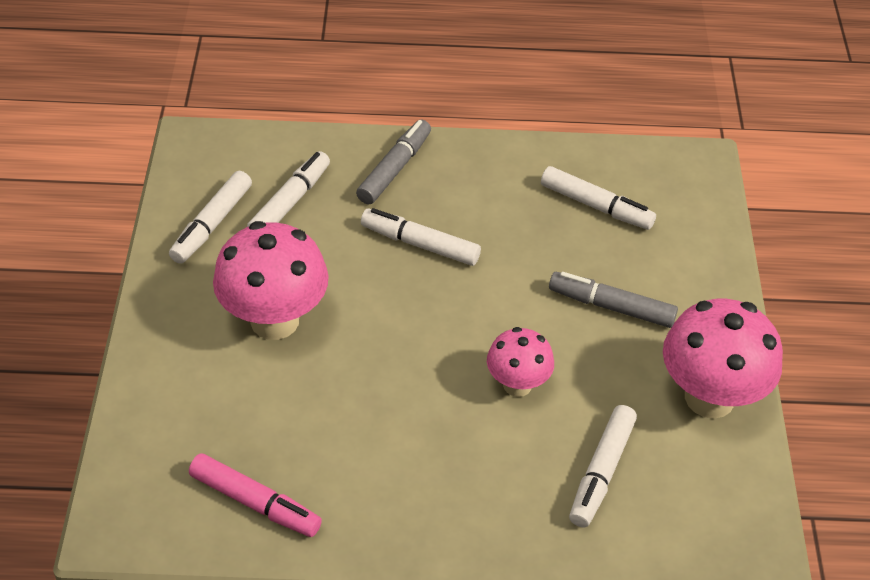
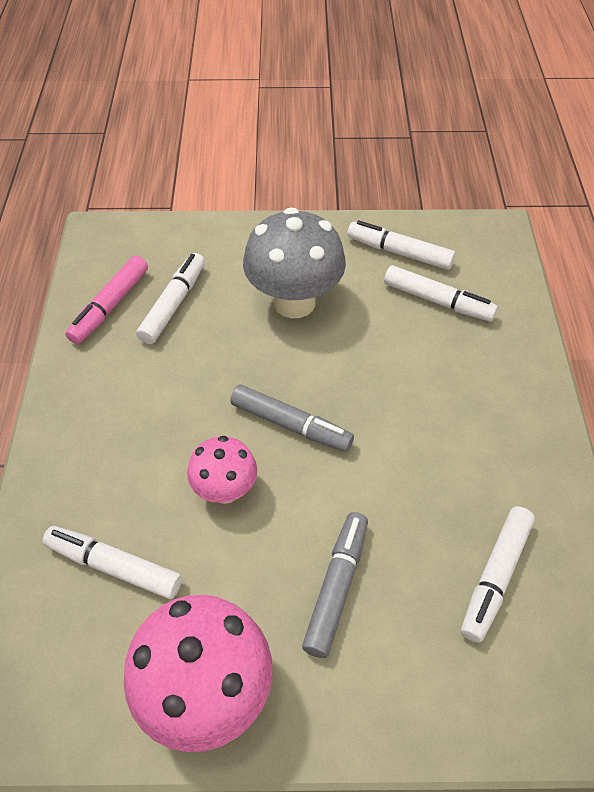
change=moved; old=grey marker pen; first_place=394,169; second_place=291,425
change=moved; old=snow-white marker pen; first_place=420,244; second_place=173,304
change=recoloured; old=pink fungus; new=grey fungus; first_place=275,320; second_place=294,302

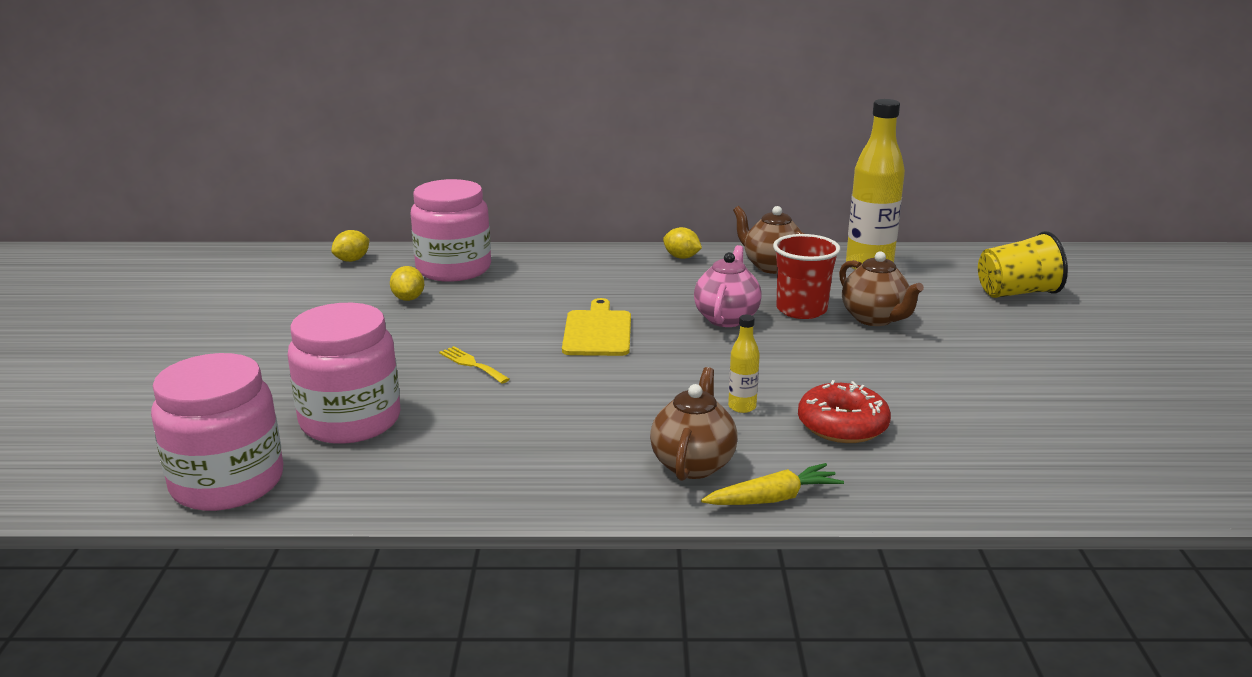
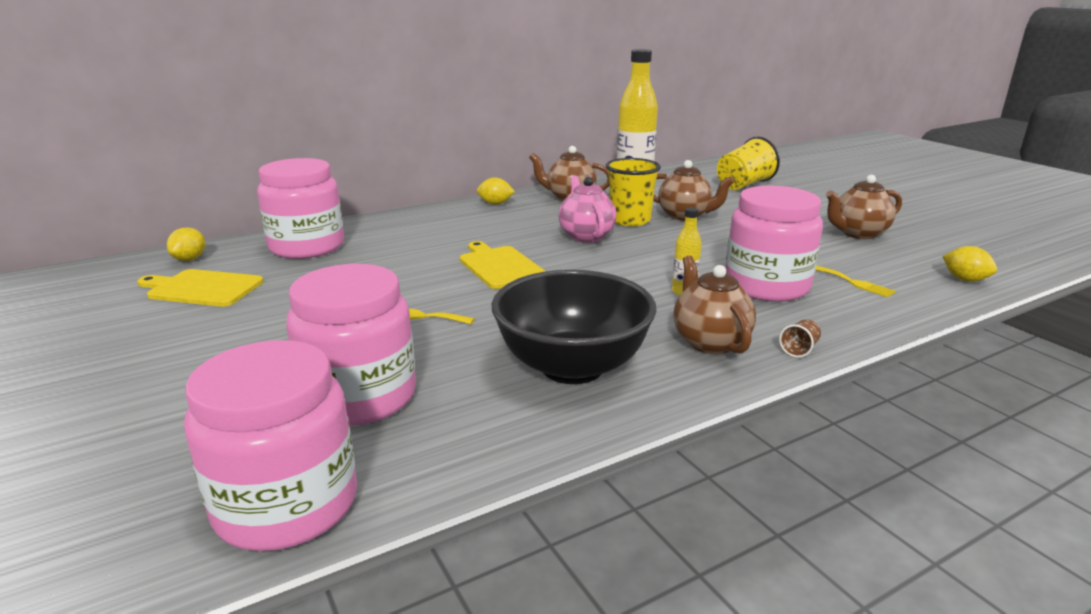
change=added; new=golden cutting board; second_place=202,288
change=added; new=black serving bowl; second_place=572,367
change=added; new=golden fork; second_place=852,282
change=added; new=russet teapot; second_place=858,234
change=moved; old=golden citrus fruit; first_place=408,298; second_place=965,279
change=replaced; old=golden root vegetable; new=russet beaker; first_place=772,499; second_place=799,349
change=replaced; old=scarlet donut; new=pink preserve jar; first_place=842,425; second_place=766,286
change=recoloured; old=scarlet beaker; new=golden beaker; first_place=801,310; second_place=630,220

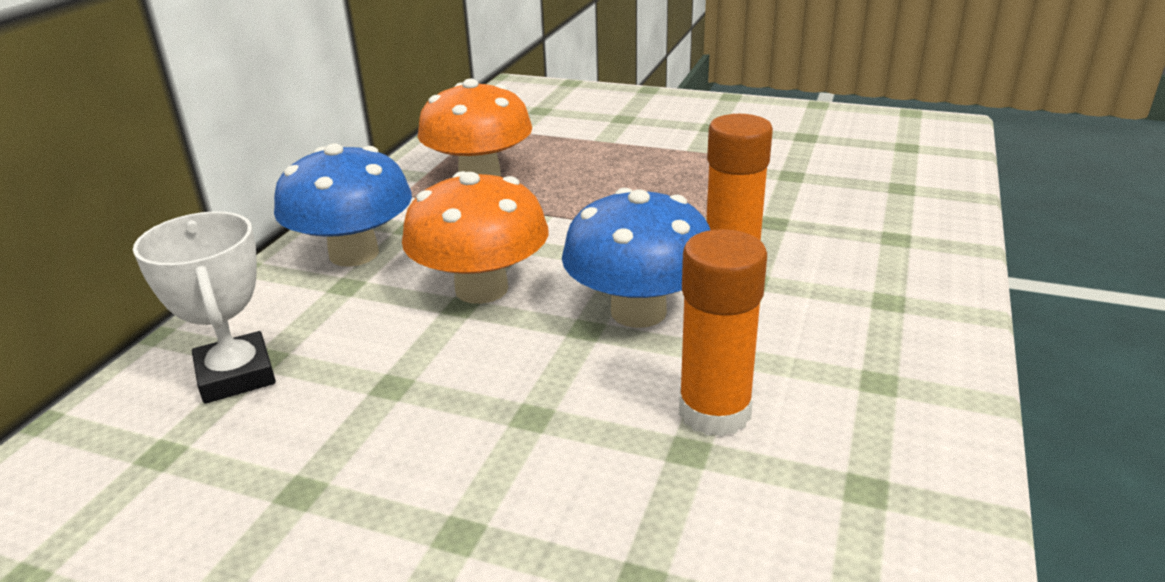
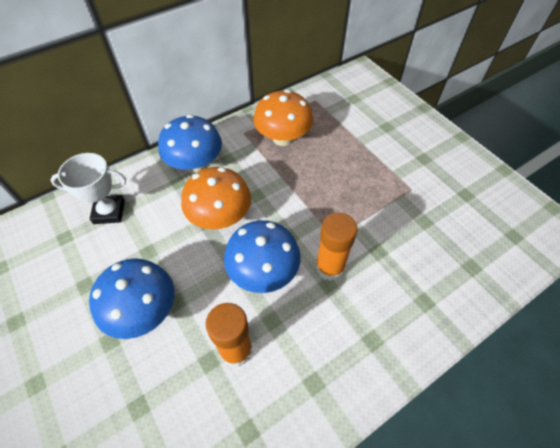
change=added; new=blue fungus; second_place=143,311
change=turned; old=snow-white prize cup; first_place=236,375; second_place=109,212; degrees=75

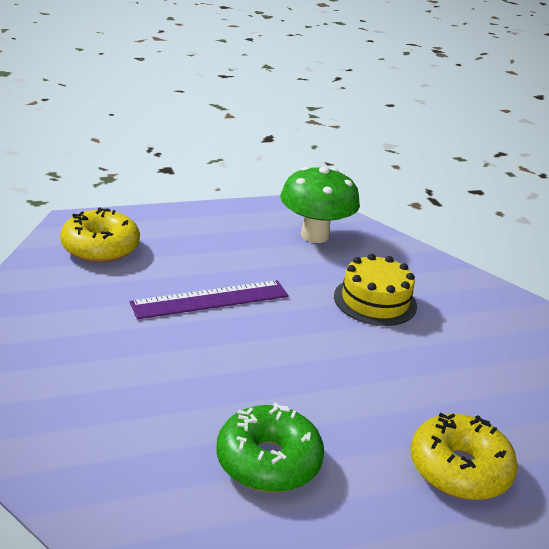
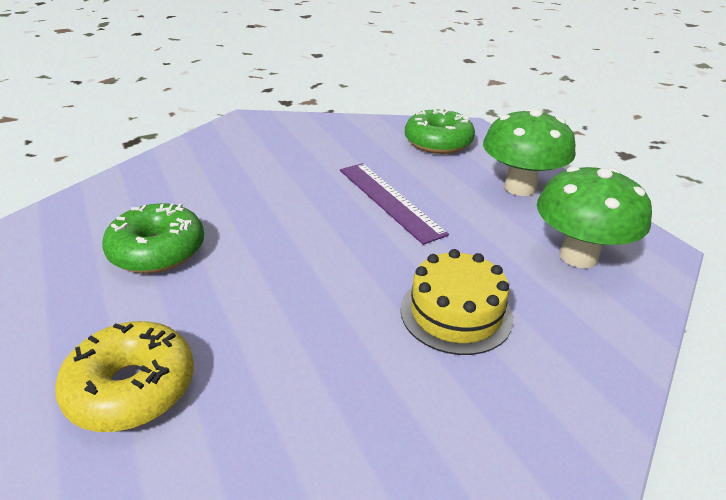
change=added; new=emerald fungus; second_place=519,187
change=recoloured; old=golden donut; new=emerald donut; first_place=100,247; second_place=438,142

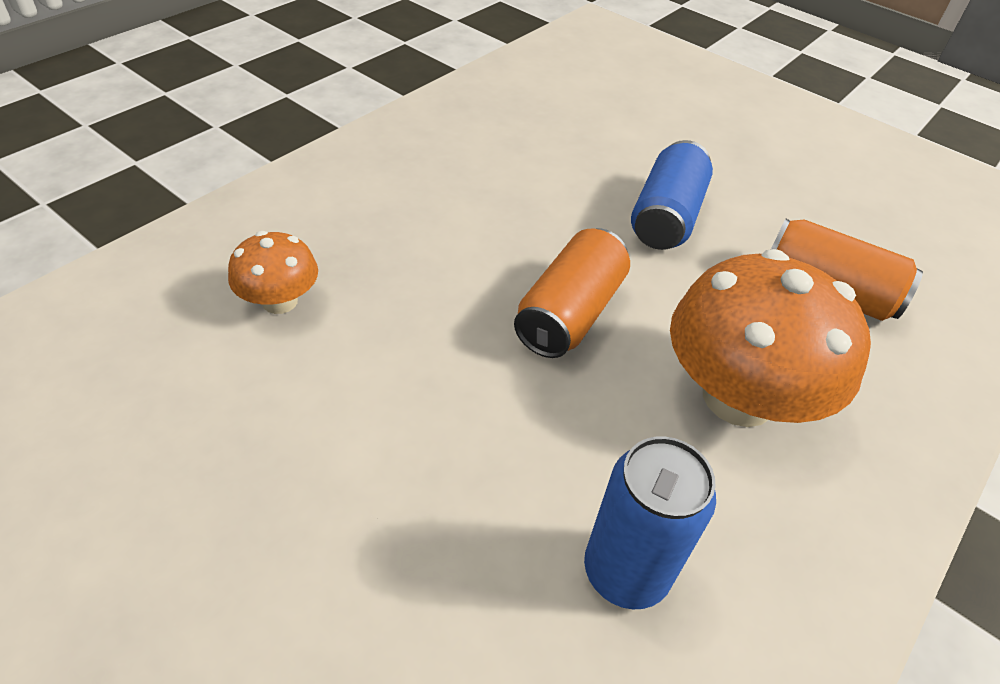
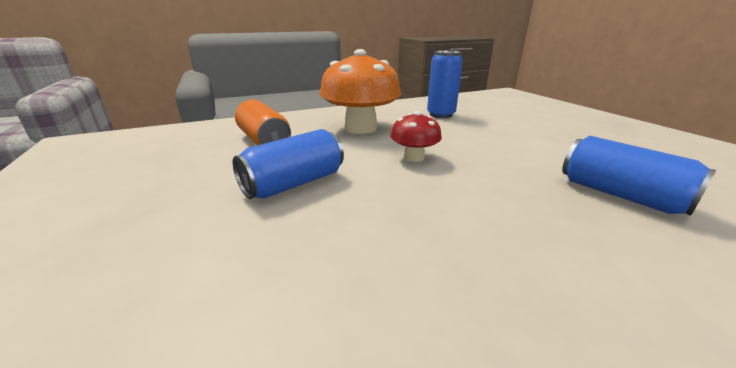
change=replaced; old=orange-coloured fungus; new=blue can; first_place=280,301; second_place=620,195
change=replaced; old=orange-coloured can; new=scarlet fungus; first_place=570,313; second_place=414,157

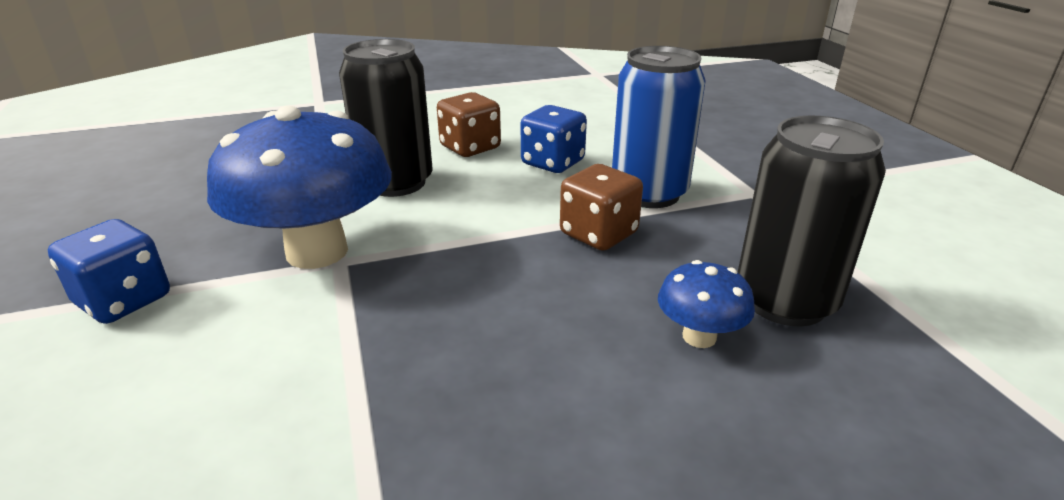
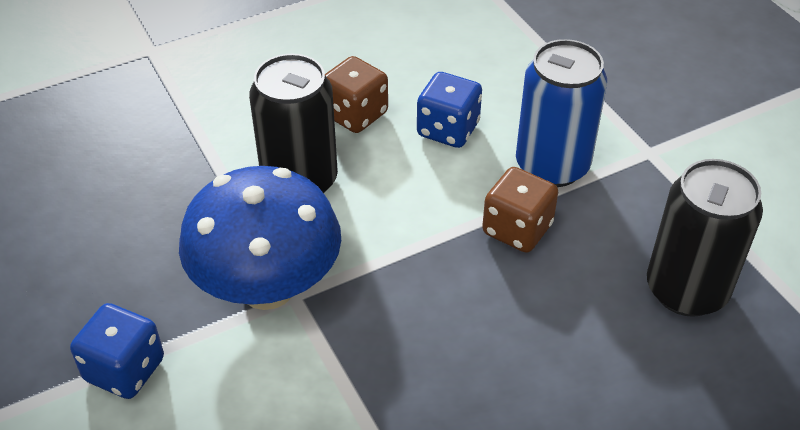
change=removed; old=blue fungus; first_place=699,337

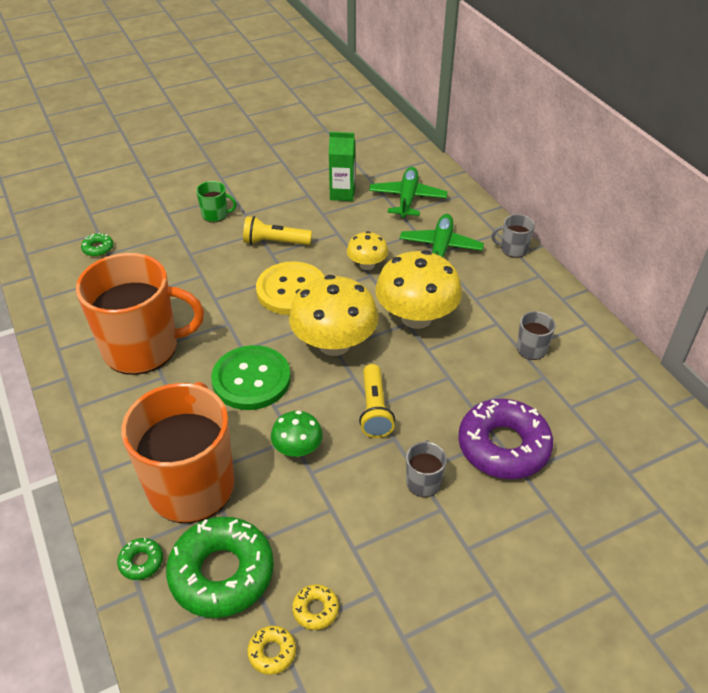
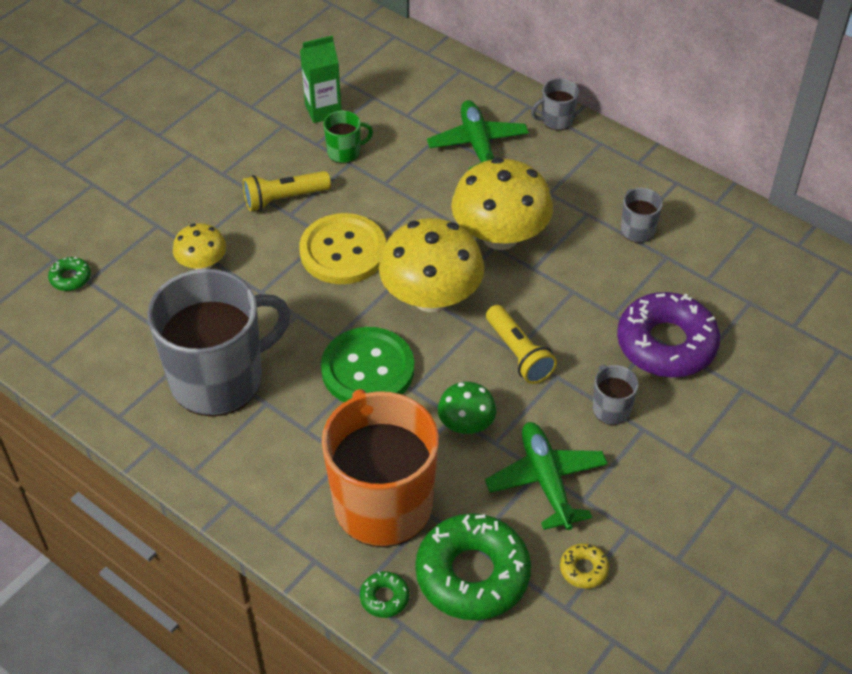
change=removed; old=golden donut; first_place=272,652
change=moved; old=emerald tea mug; first_place=215,215; second_place=345,152
change=moved; old=golden fungus; first_place=367,265; second_place=202,264
change=moved; old=emerald plane; first_place=407,198; second_place=546,480
change=recoloured; old=orange-coloured tea mug; new=grey tea mug; first_place=143,348; second_place=219,379

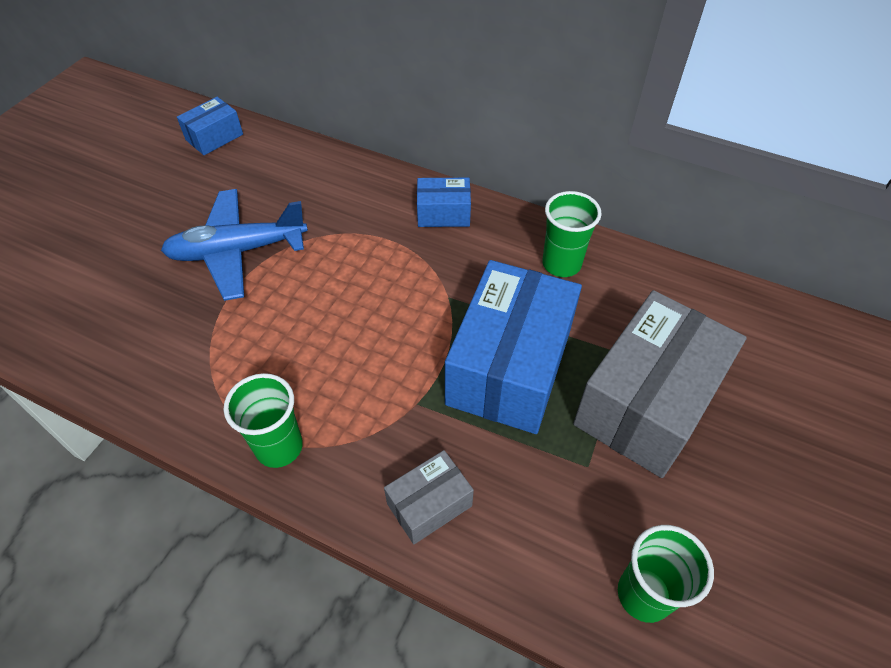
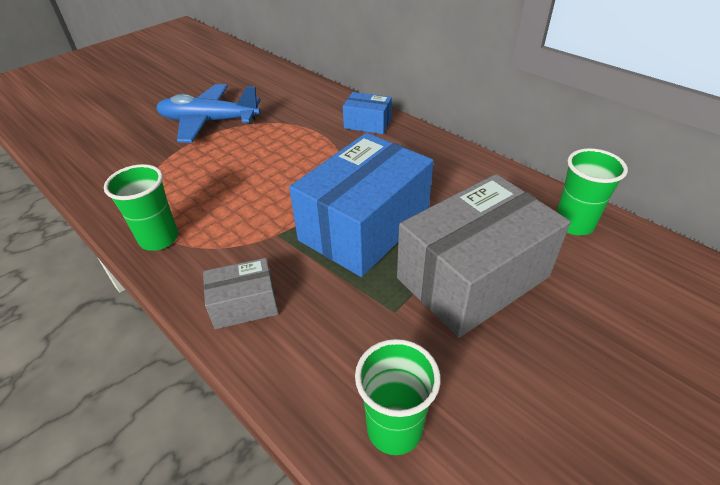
change=removed; old=blue package; first_place=214,137
change=moved; old=emerald beaker; first_place=561,264; second_place=574,224

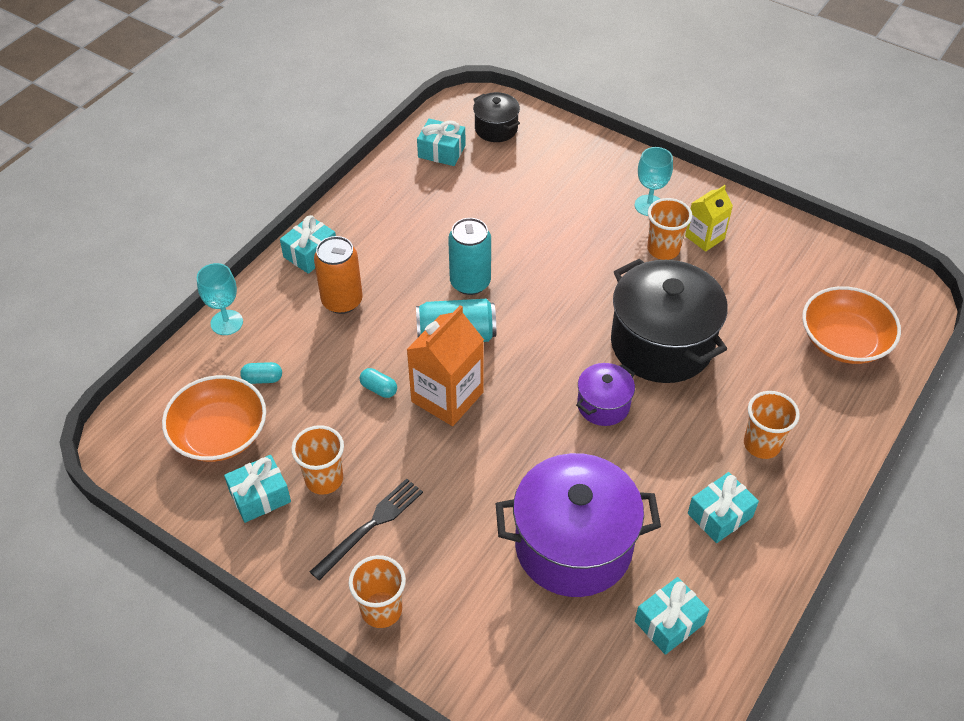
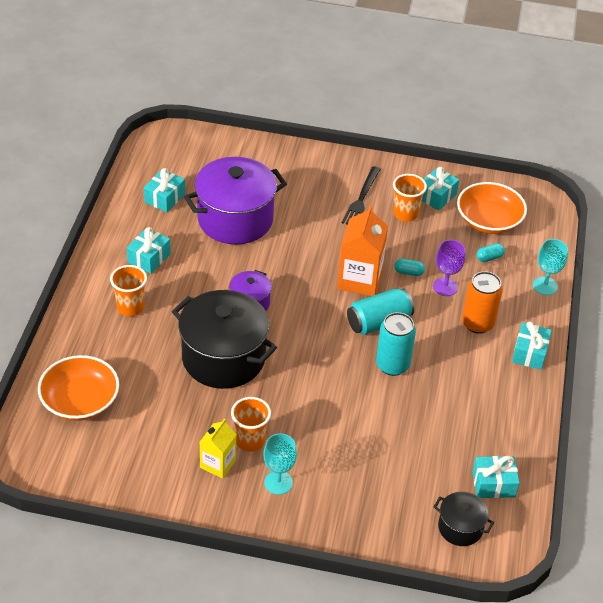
change=removed; old=orange-coloured beaker; first_place=381,610
change=added; new=royal purple wine glass; second_place=445,287

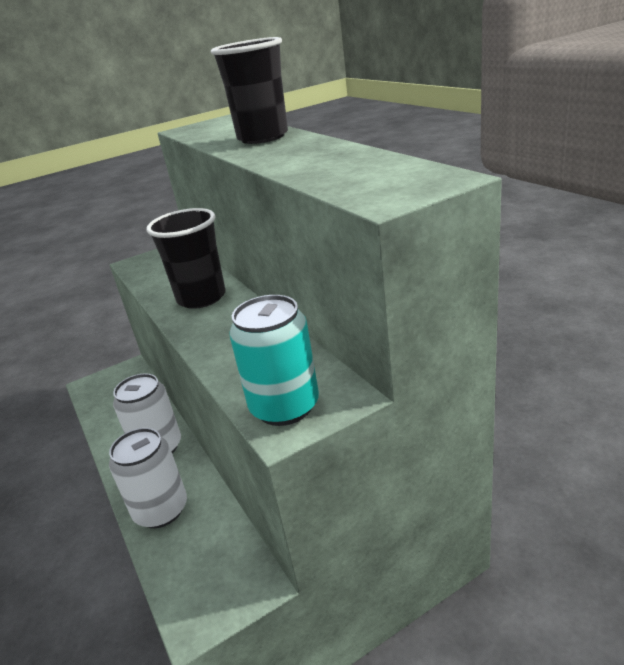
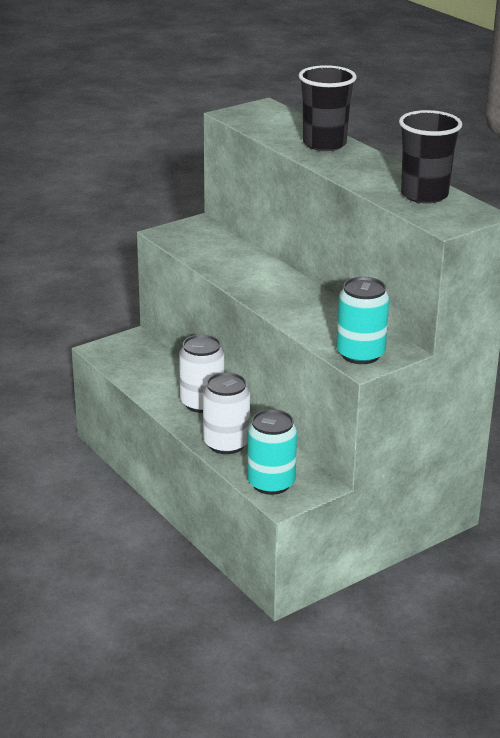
change=added; new=turquoise can; second_place=271,483
change=moved; old=black beaker; first_place=201,298; second_place=424,195

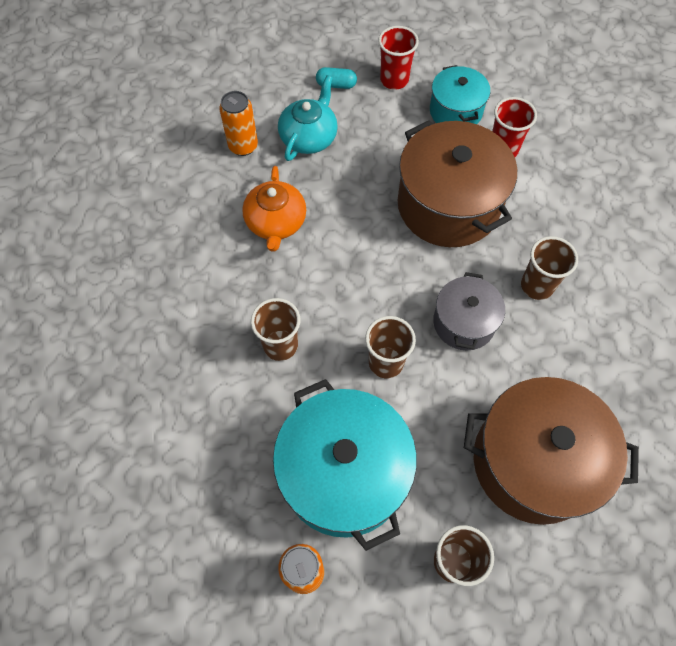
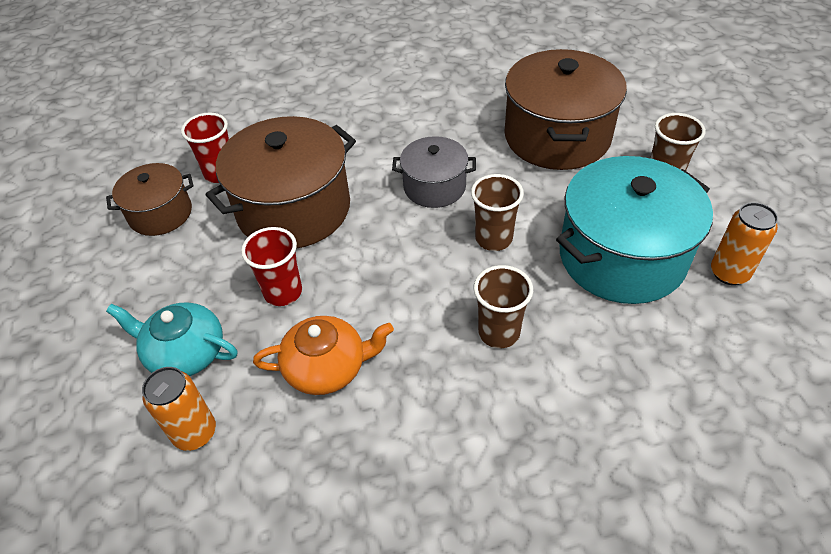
change=removed; old=turquoise pill shape; first_place=336,85
change=removed; old=russet beaker; first_place=537,286
change=moved; old=scarlet beaker; first_place=394,80; second_place=283,292
change=recoloured; old=turquoise pot; new=russet pot; first_place=455,111; second_place=160,214

